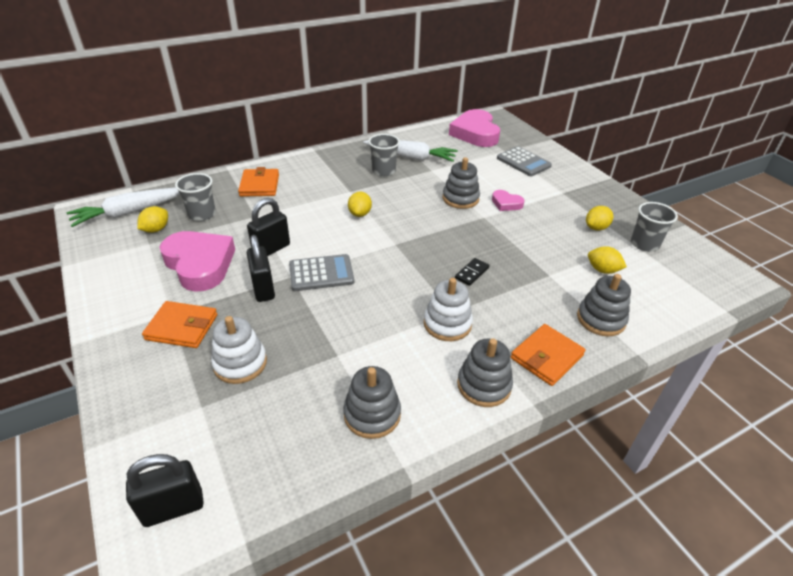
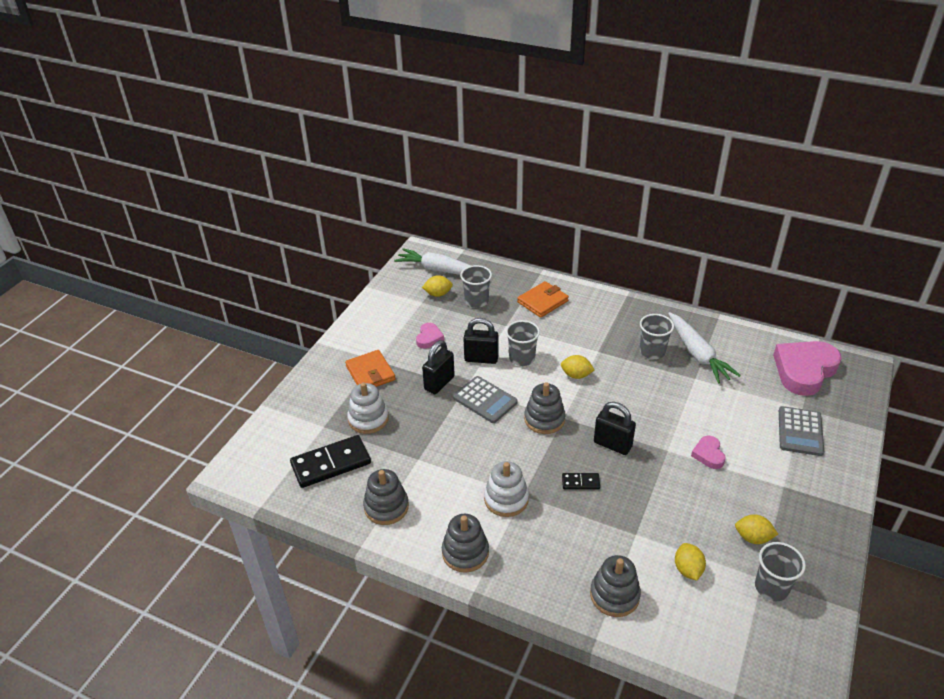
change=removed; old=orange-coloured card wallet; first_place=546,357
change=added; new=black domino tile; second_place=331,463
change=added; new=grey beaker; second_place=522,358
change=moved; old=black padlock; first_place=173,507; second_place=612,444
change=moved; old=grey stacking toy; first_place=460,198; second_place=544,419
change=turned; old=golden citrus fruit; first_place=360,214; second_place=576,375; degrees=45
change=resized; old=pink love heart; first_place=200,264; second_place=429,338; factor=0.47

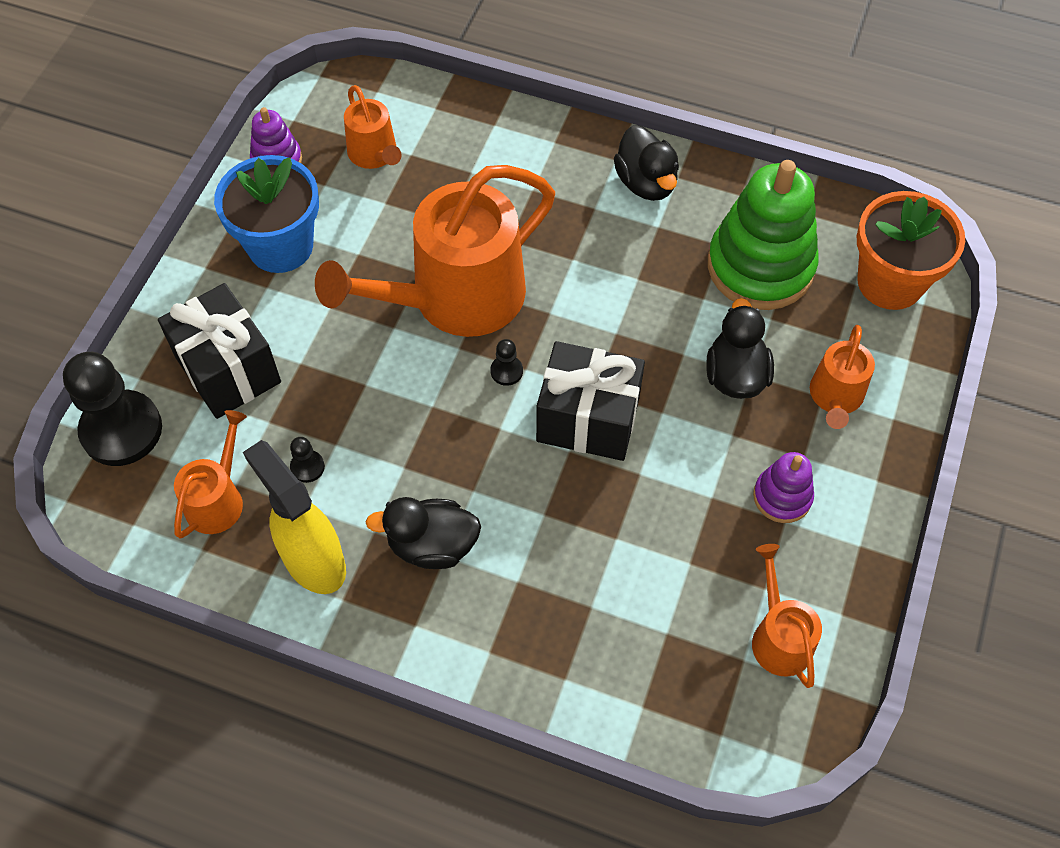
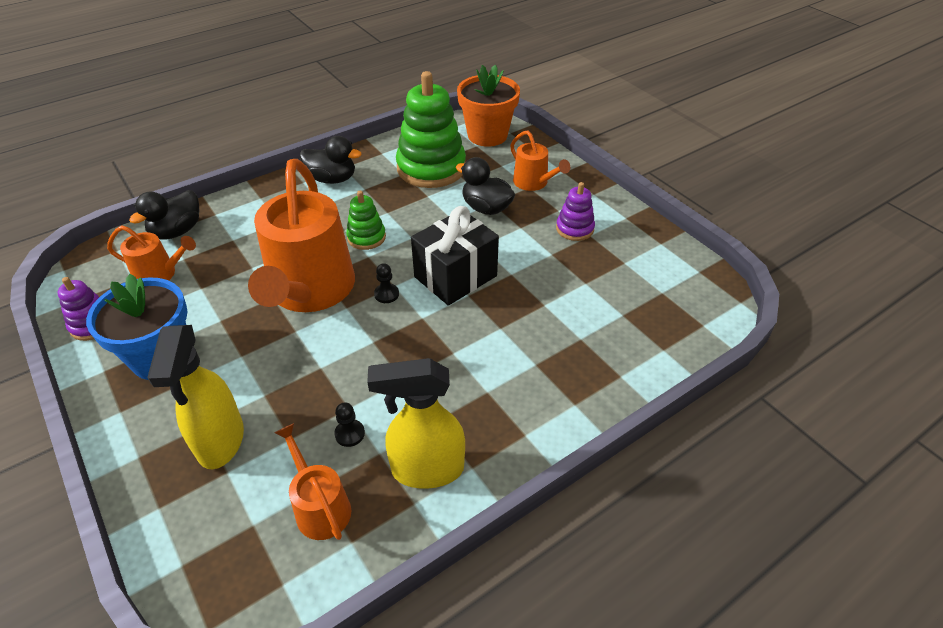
change=removed; old=black pawn; first_place=121,430
change=removed; old=orange-coloured watering can; first_place=779,637
change=added; new=emerald stacking toy; second_place=366,237
change=moved; old=black toy duck; first_place=432,545; second_place=177,231
change=replaced; old=black present; new=golden spray bottle; first_place=228,370; second_place=220,441

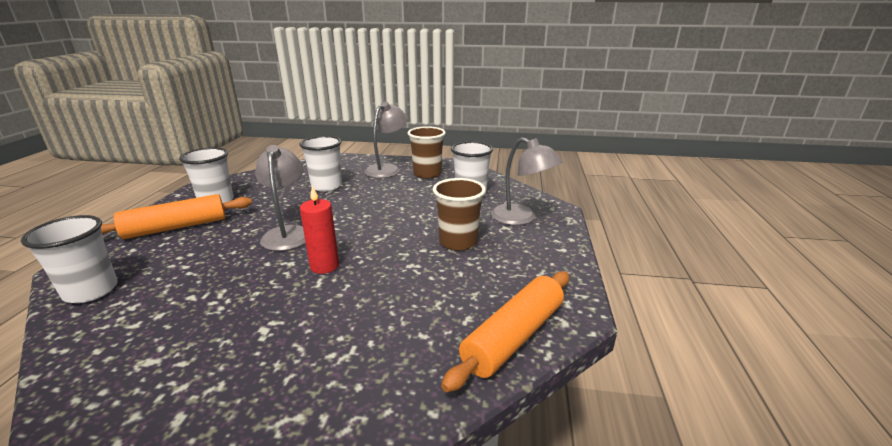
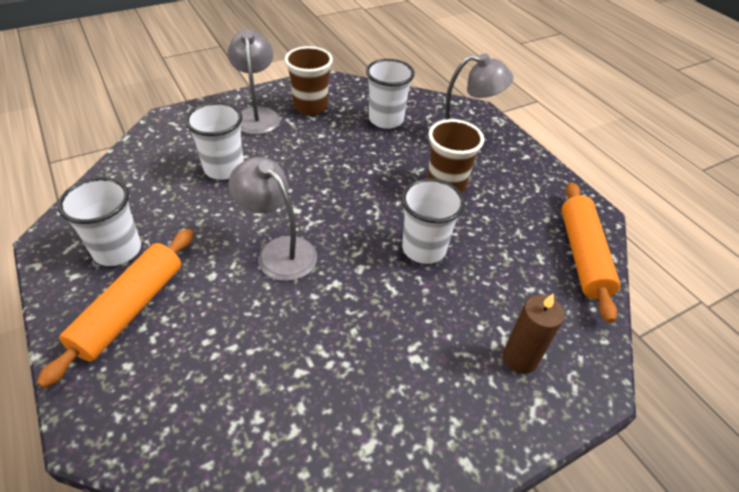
change=removed; old=scarlet wax candle; first_place=324,266
change=added; new=russet wax candle; second_place=520,358
change=moved; old=snow-white beaker; first_place=91,291; second_place=424,248

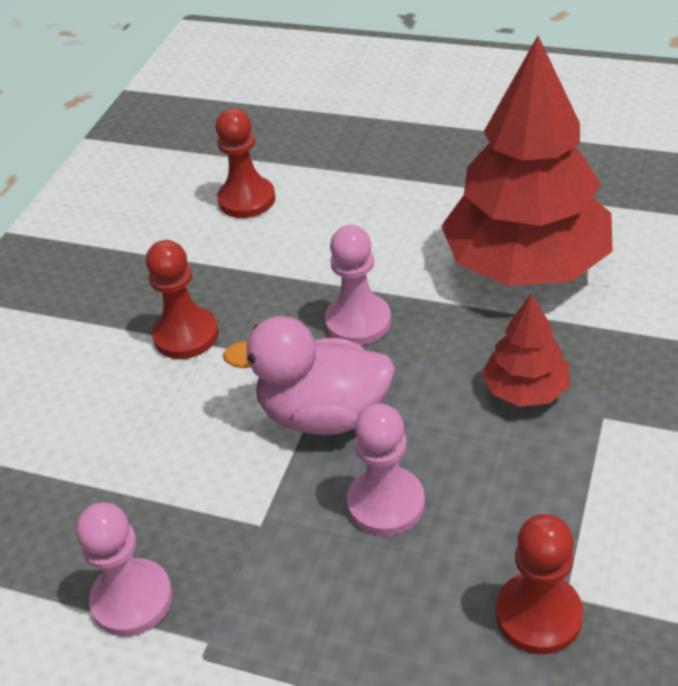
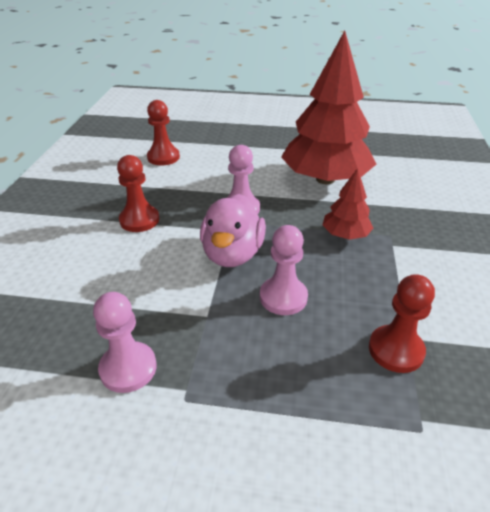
change=turned; old=pink toy duck; first_place=323,414; second_place=232,254; degrees=-75

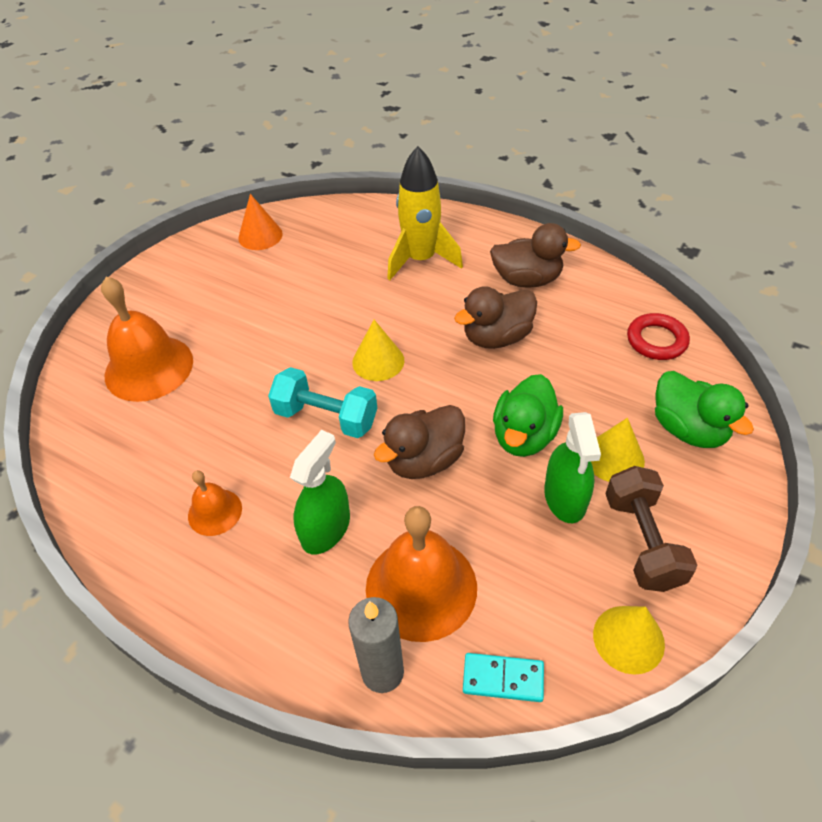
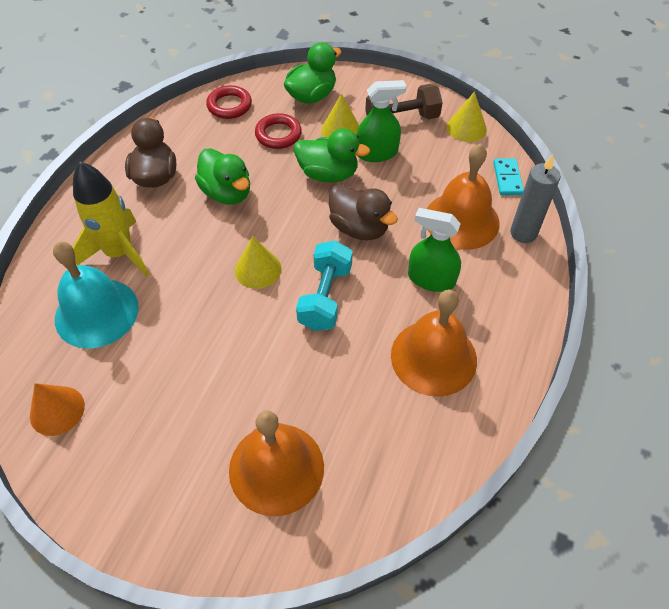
change=added; new=turquoise bell; second_place=96,312
change=added; new=scarlet hoop; second_place=278,134
change=recoloured; old=russet toy duck; new=emerald toy duck; first_place=496,337; second_place=227,193
change=resized; old=orange-coloured bell; first_place=215,512; second_place=433,357; factor=1.9

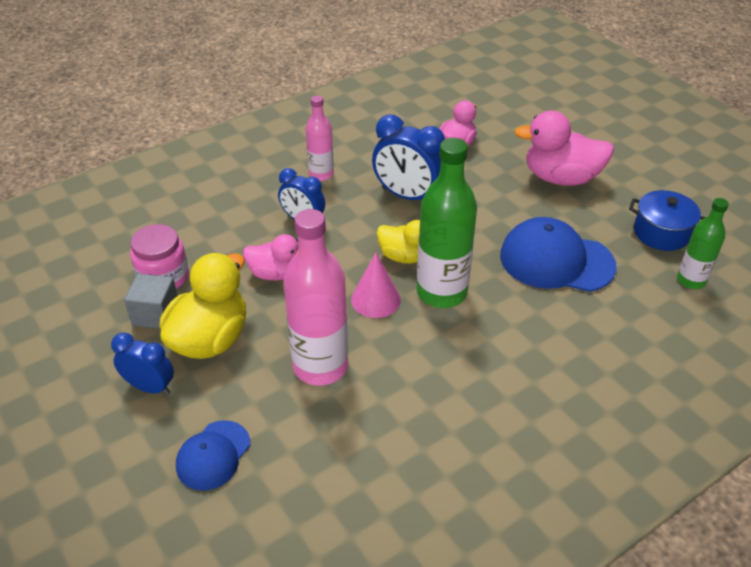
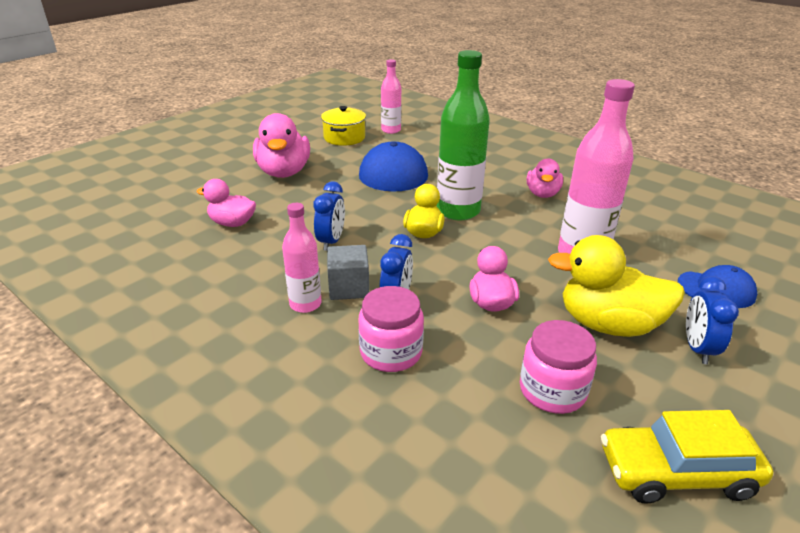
change=removed; old=pink cone; first_place=375,299
change=added; new=pink preserve jar; second_place=391,352
change=added; new=pink toy duck; second_place=542,194
change=added; new=golden toy car; second_place=676,472
change=moved; old=grey cube; first_place=156,314; second_place=349,287
change=recoloured; old=blue pot; new=golden pot; first_place=661,233; second_place=344,138
change=recoloured; old=emerald drink bottle; new=pink drink bottle; first_place=691,280; second_place=391,130
change=resized; old=blue bedside clock; first_place=407,196; second_place=331,241; factor=0.64

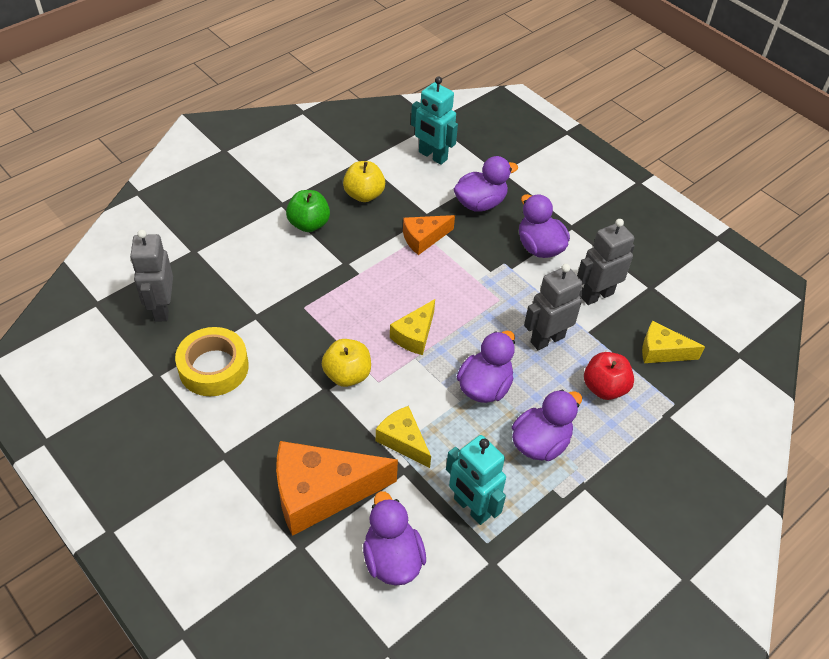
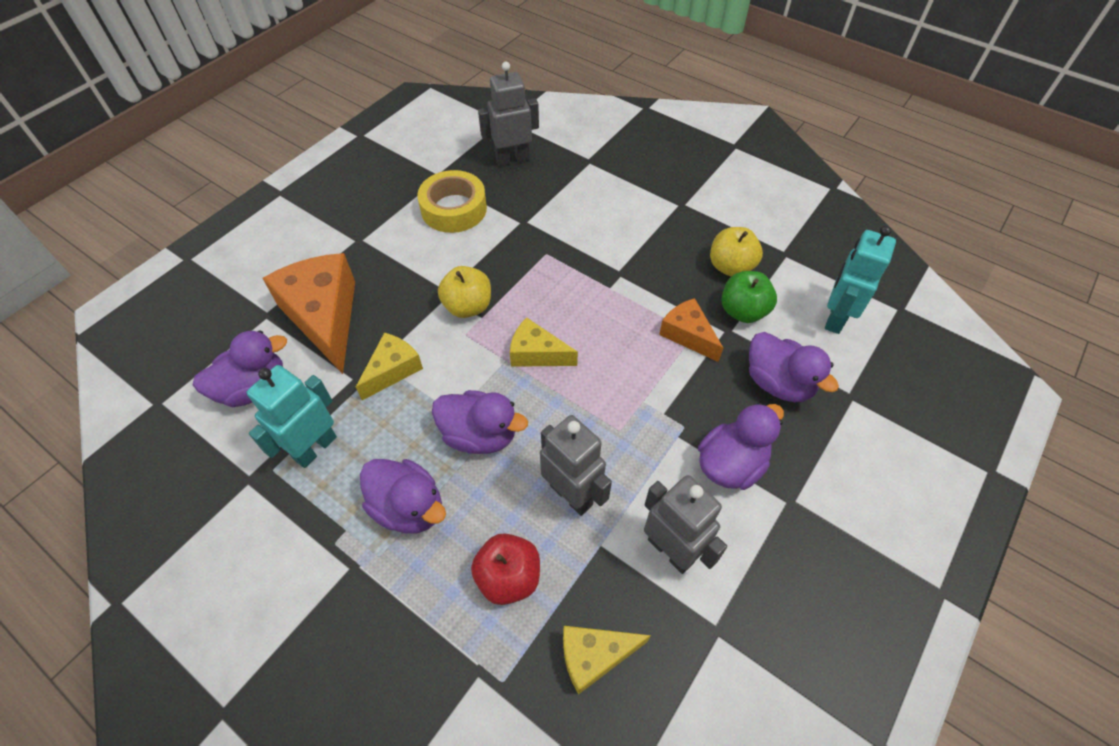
change=moved; old=emerald apple fruit; first_place=309,224; second_place=743,311
change=turned; old=golden cheese; first_place=662,351; second_place=594,656; degrees=-105

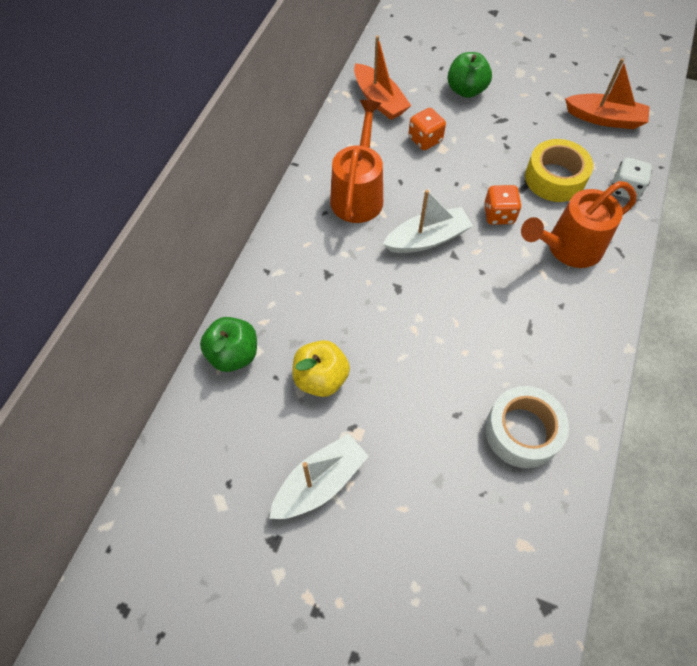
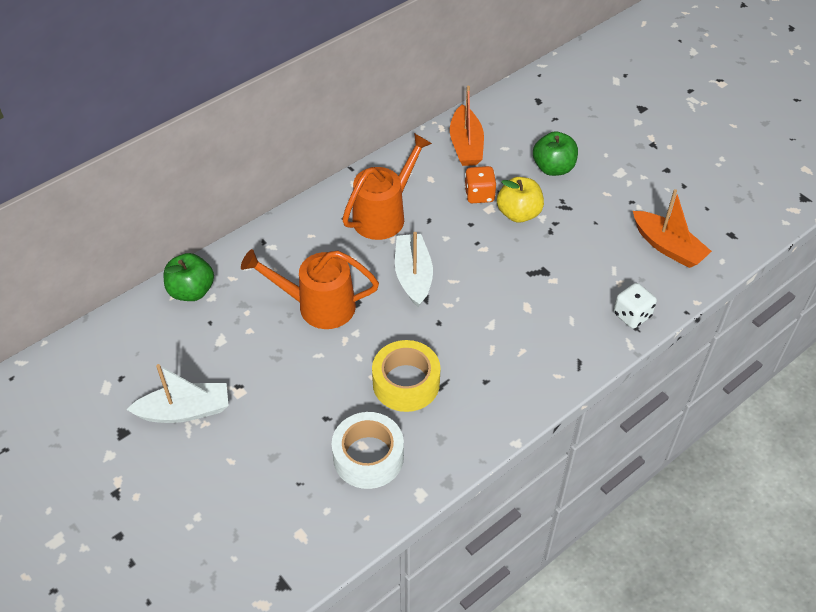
change=removed; old=orange-coloured dice; first_place=498,215
change=moved; old=golden apple fruit; first_place=321,378; second_place=518,213
change=moved; old=orange-coloured watering can; first_place=567,248; second_place=317,306
change=moved; old=golden tape; first_place=554,178; second_place=406,383
change=turned; old=snow-white boat; first_place=427,239; second_place=413,276; degrees=-105

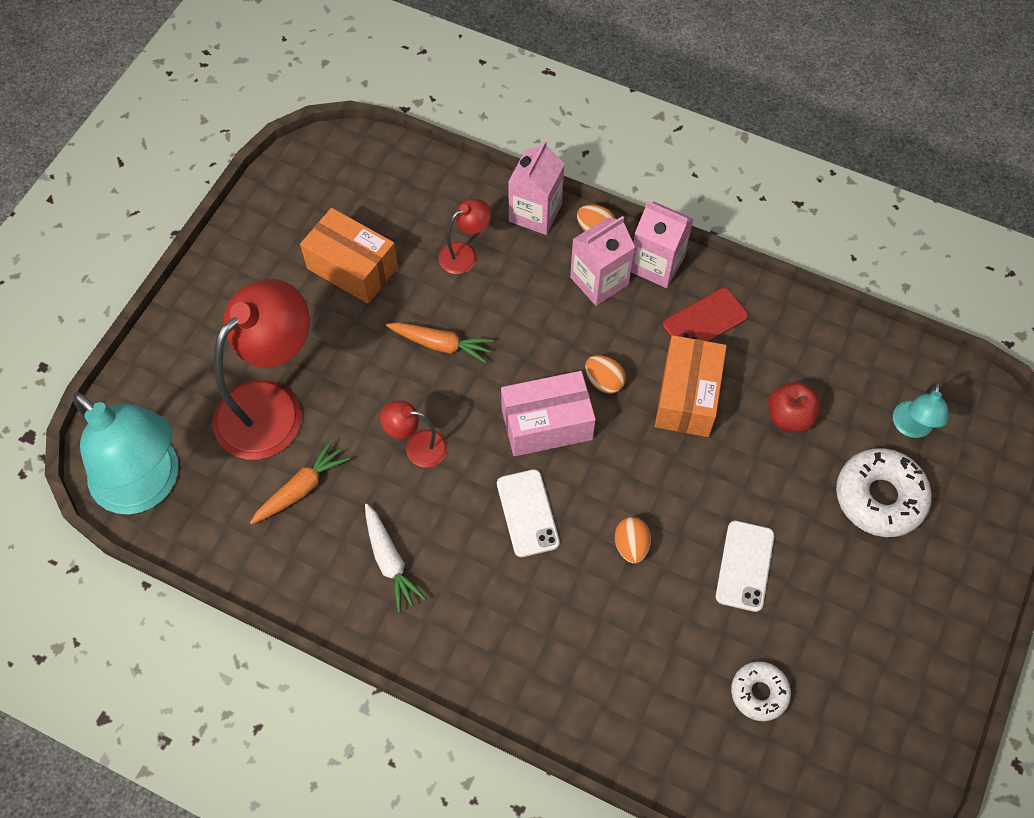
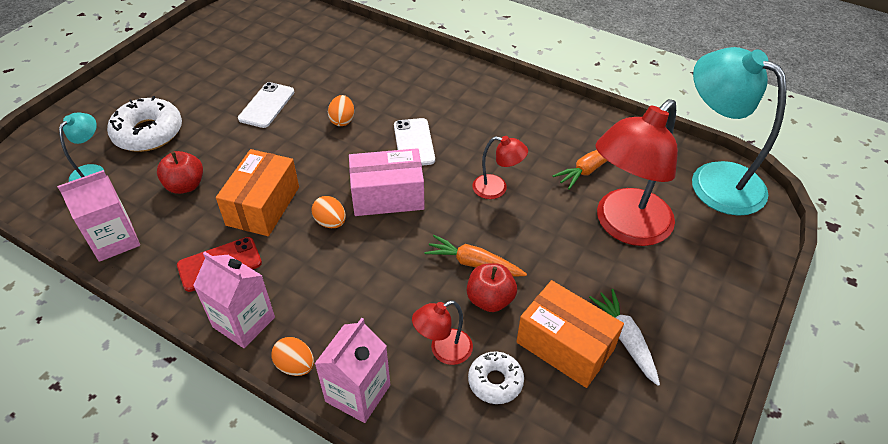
change=added; new=scarlet apple fruit; second_place=490,299
change=moved; old=snow-white root vegetable; first_place=390,561; second_place=625,339
change=moved; old=pink juice carton; first_place=599,281; second_place=115,240
change=moved; old=snow-white donut; first_place=759,693; second_place=495,381

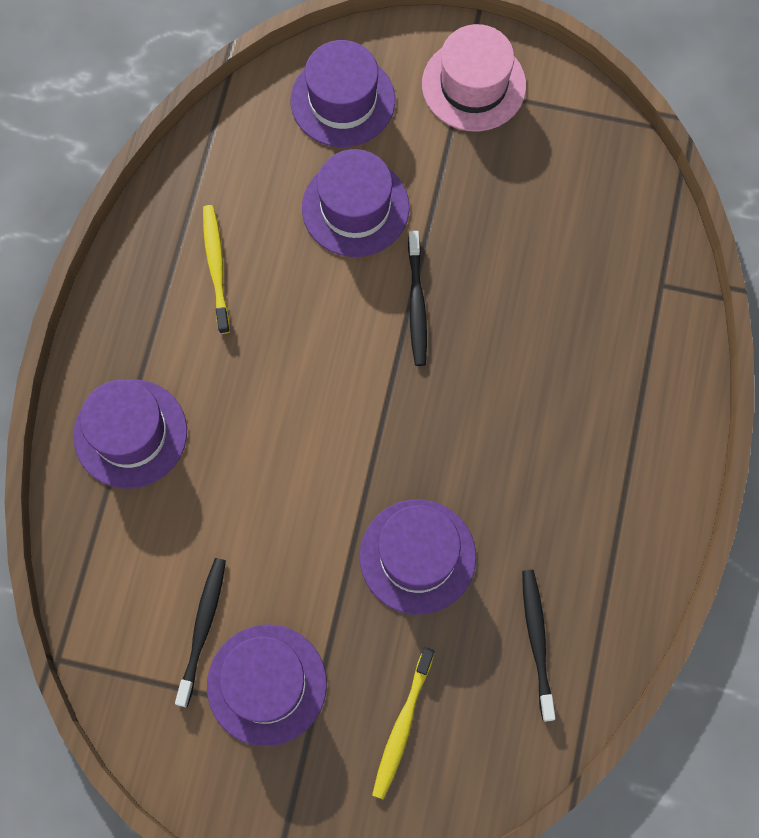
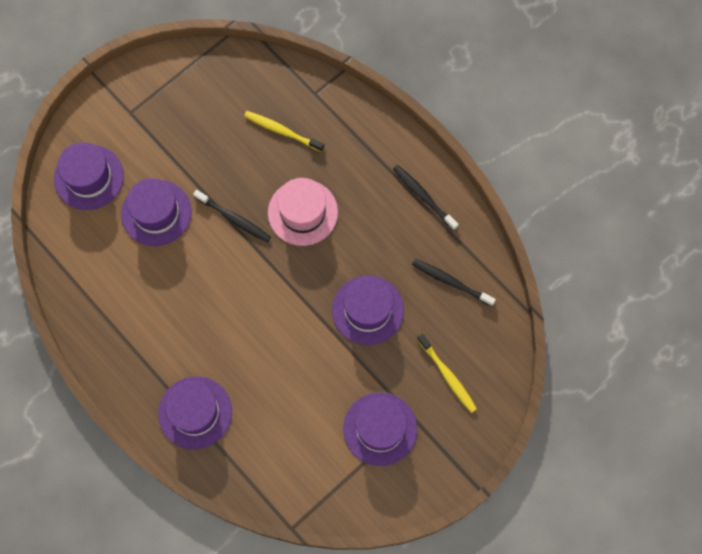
change=moved; old=black dental brush; first_place=203,627; second_place=423,196
change=moved; old=golden dental brush; first_place=216,266; second_place=281,131
change=moved; old=pink top hat; first_place=473,85; second_place=302,212

